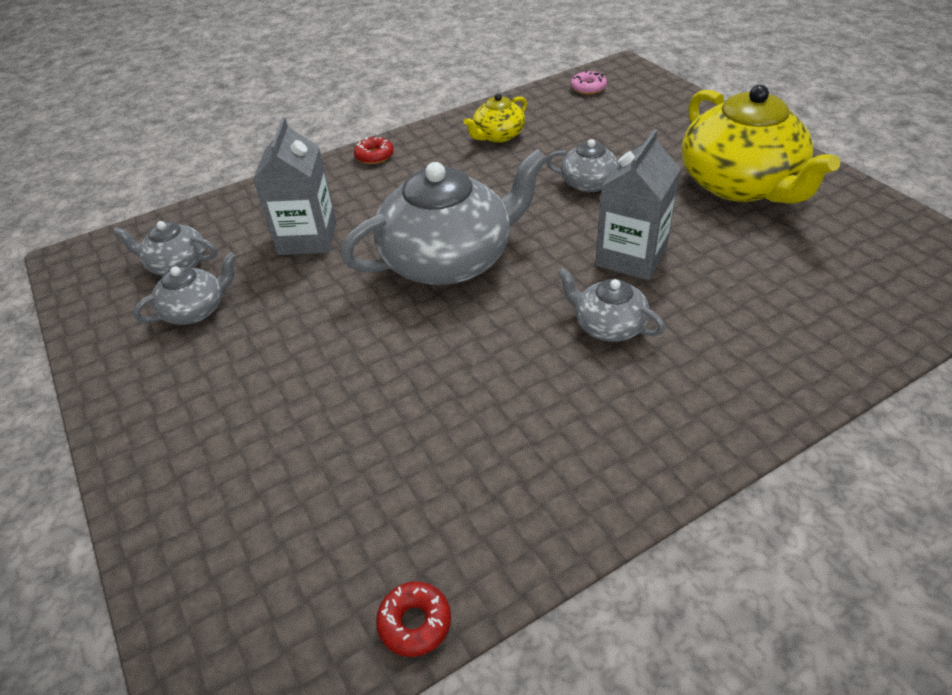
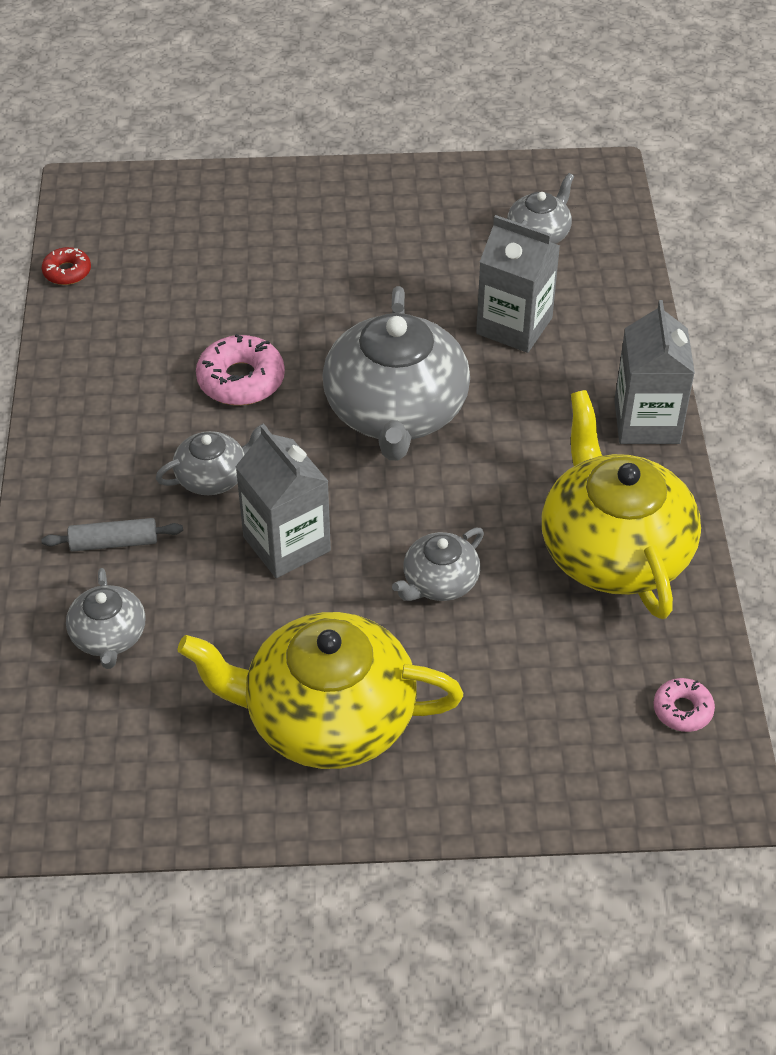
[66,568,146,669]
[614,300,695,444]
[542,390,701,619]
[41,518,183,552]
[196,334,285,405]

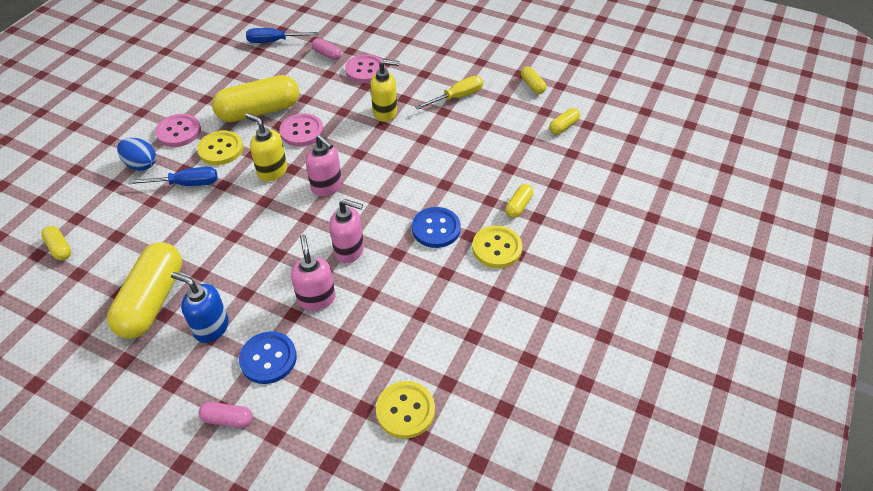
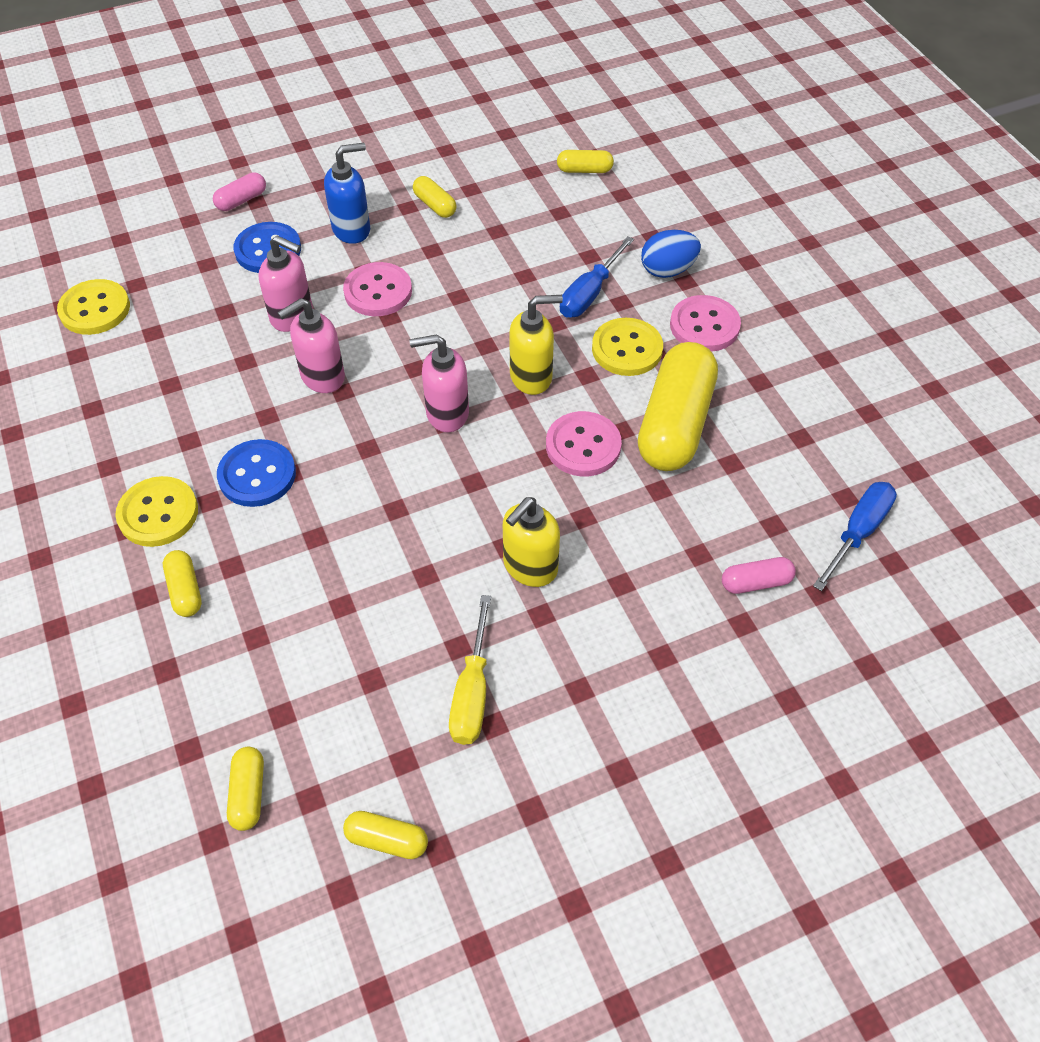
[413,176,457,218]
[343,262,412,316]

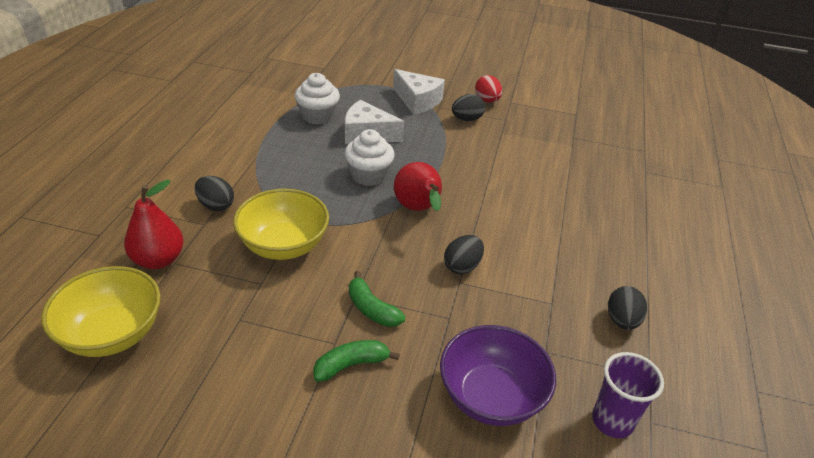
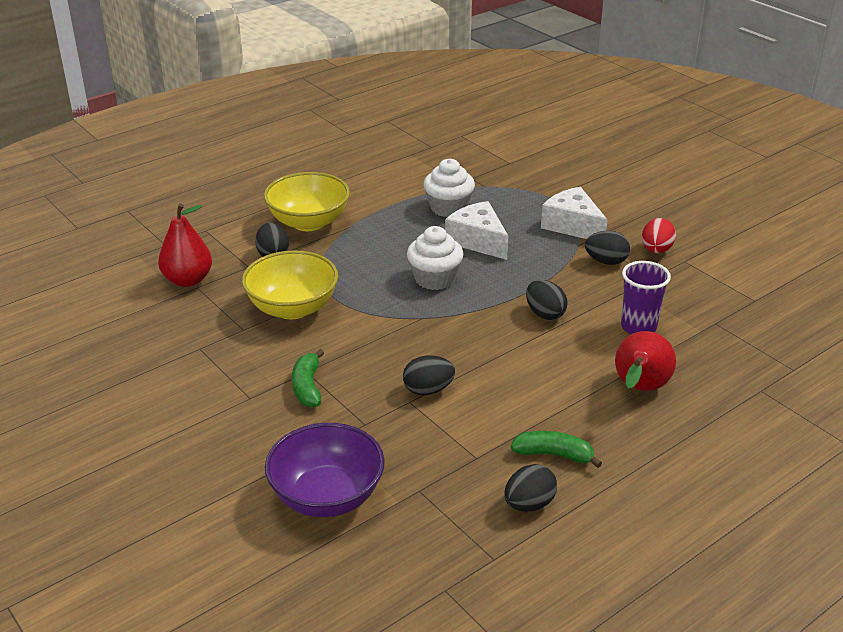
[264,172,350,231]
[511,431,602,468]
[541,187,607,239]
[615,331,676,391]
[621,261,671,334]
[526,280,568,320]

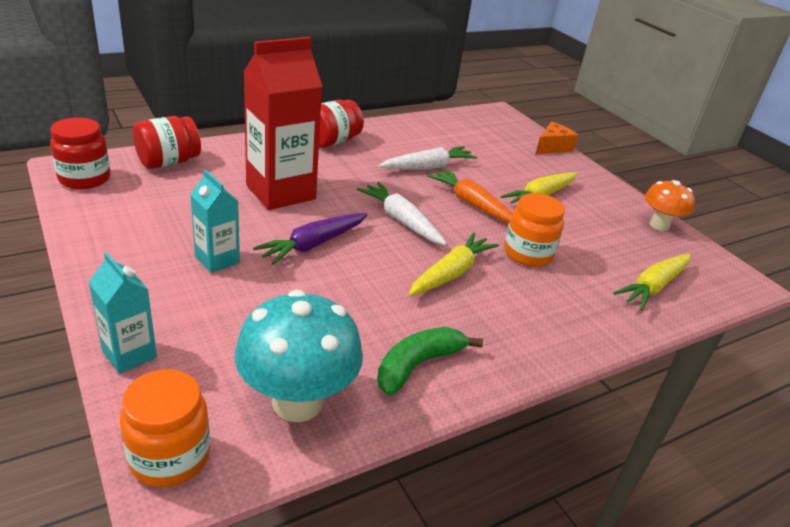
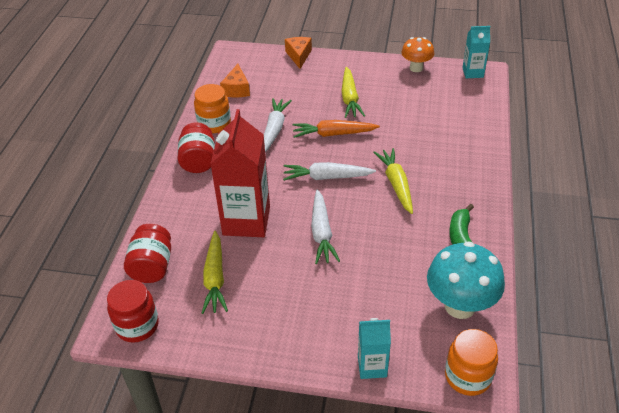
[462,26,490,78]
[311,190,340,264]
[194,84,231,133]
[201,231,228,314]
[220,64,250,97]

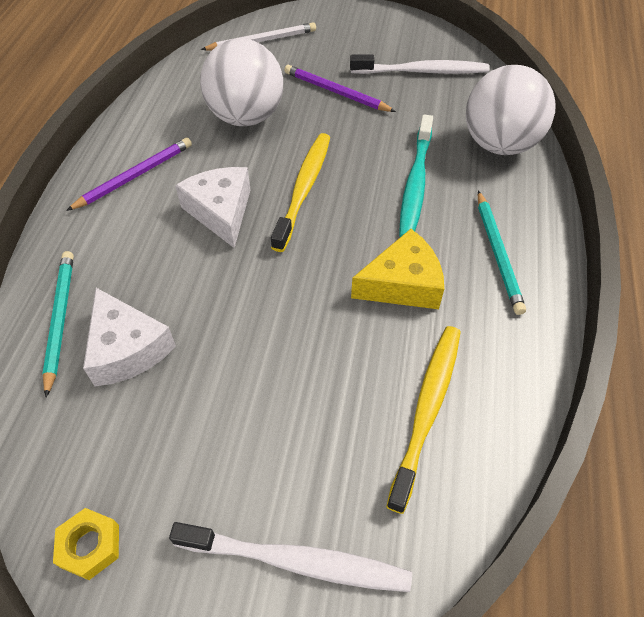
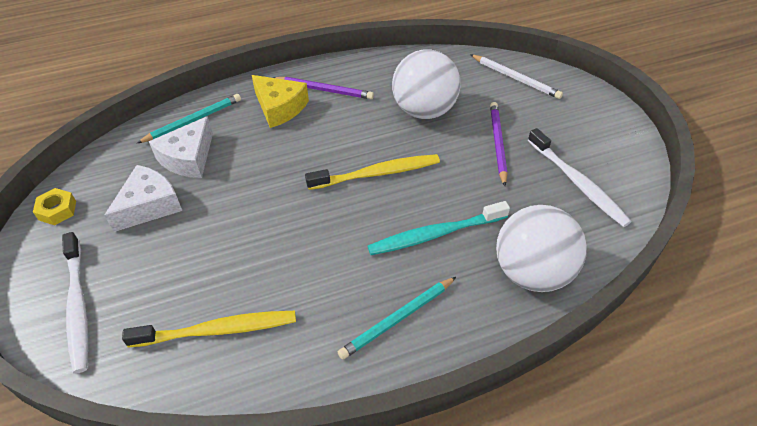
[104,165,183,232]
[252,75,309,128]

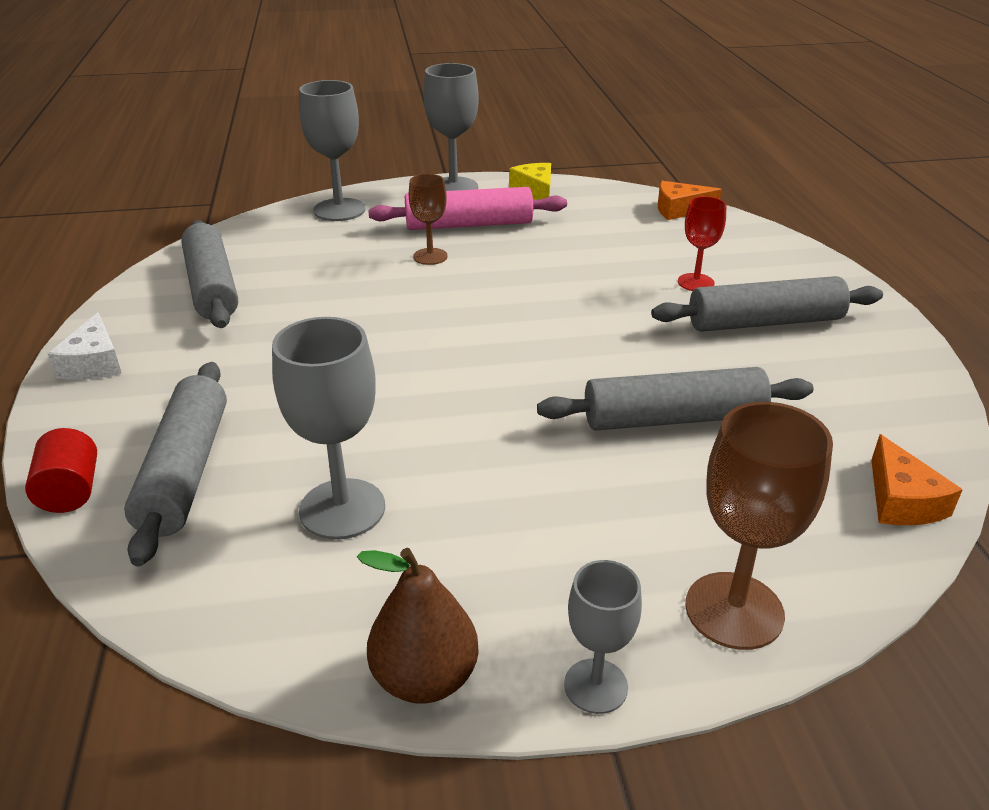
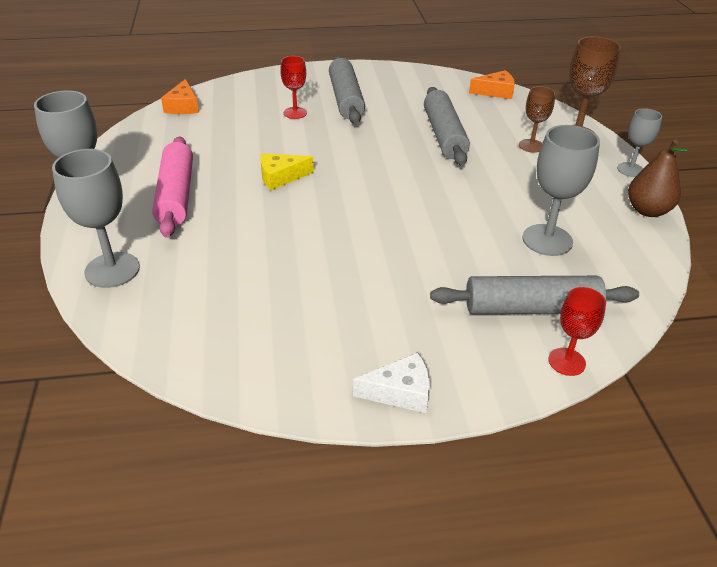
[549,287,606,376]
[181,220,238,328] (first image)
[519,86,555,153]
[260,153,314,190]

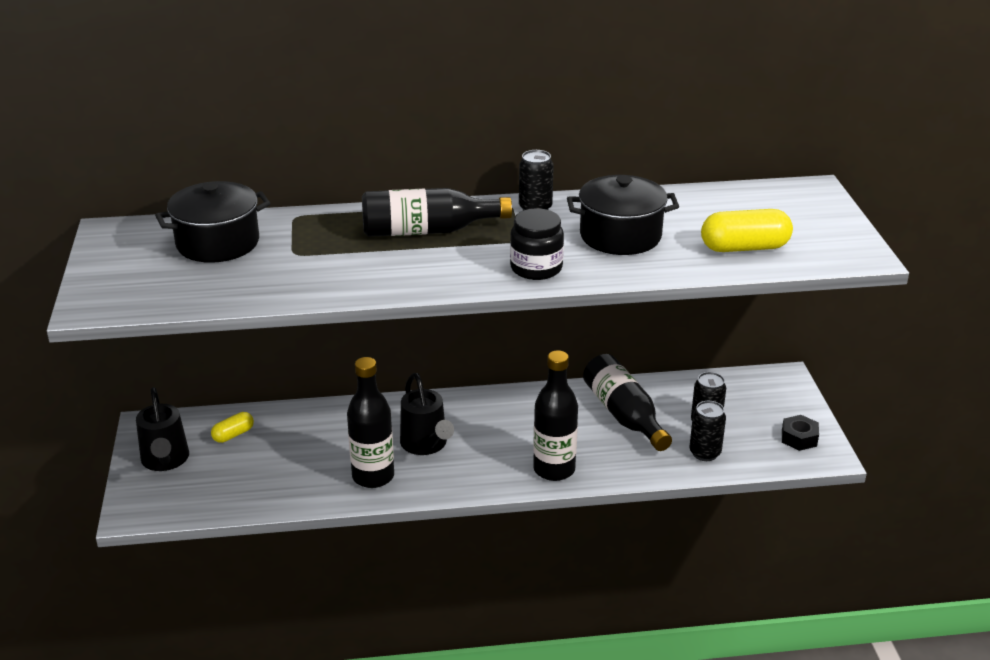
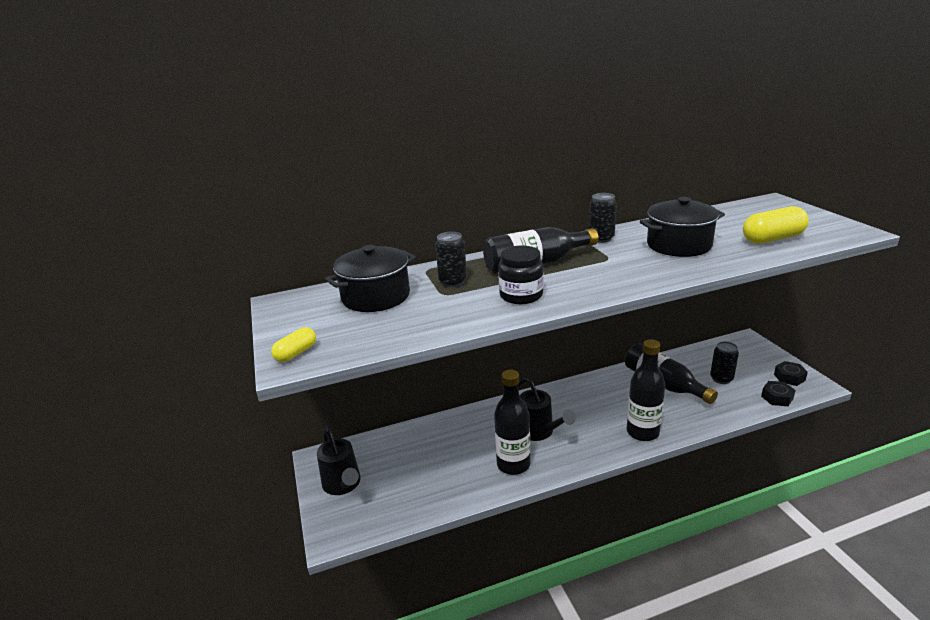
[271,327,316,362]
[498,246,544,304]
[435,232,467,287]
[761,381,796,406]

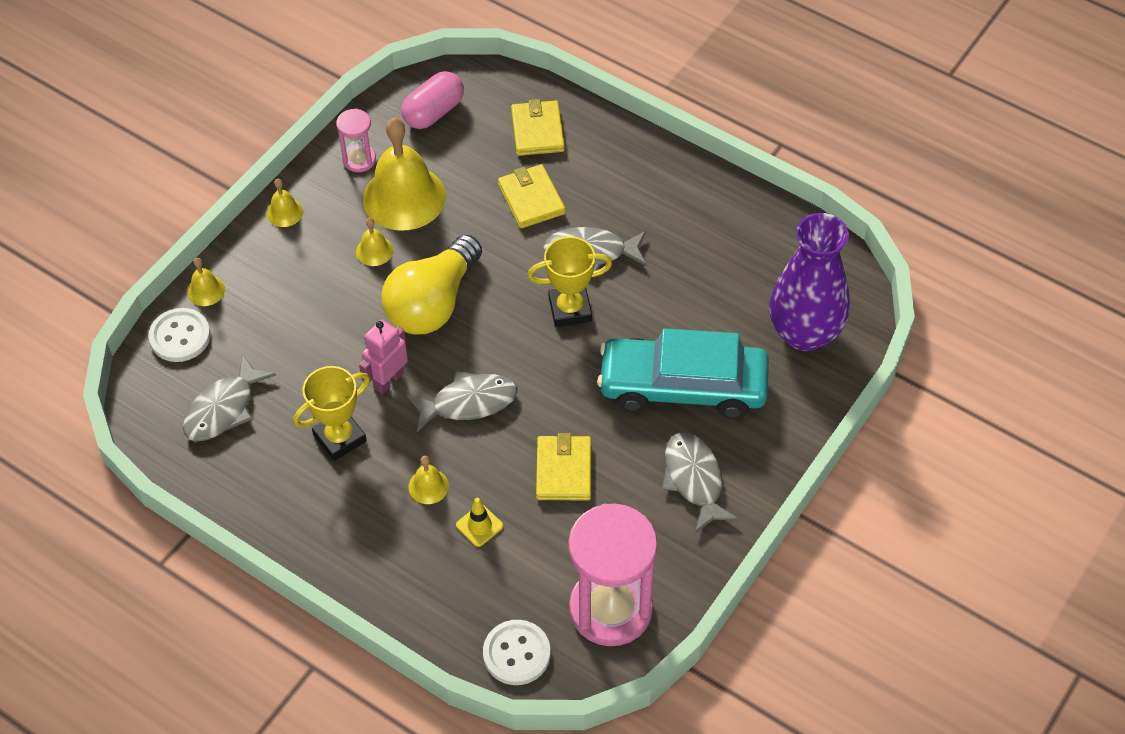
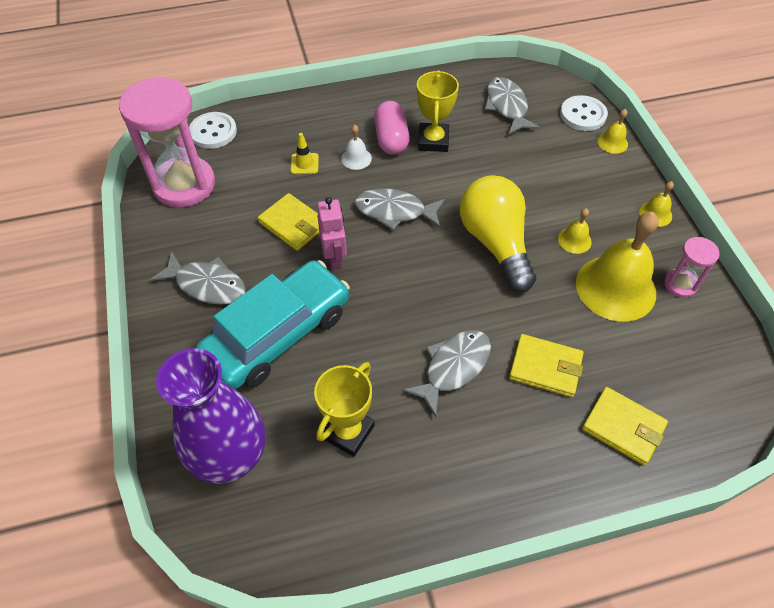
[317,197,347,270]
[374,101,410,155]
[354,188,445,230]
[341,125,372,170]
[314,362,375,457]

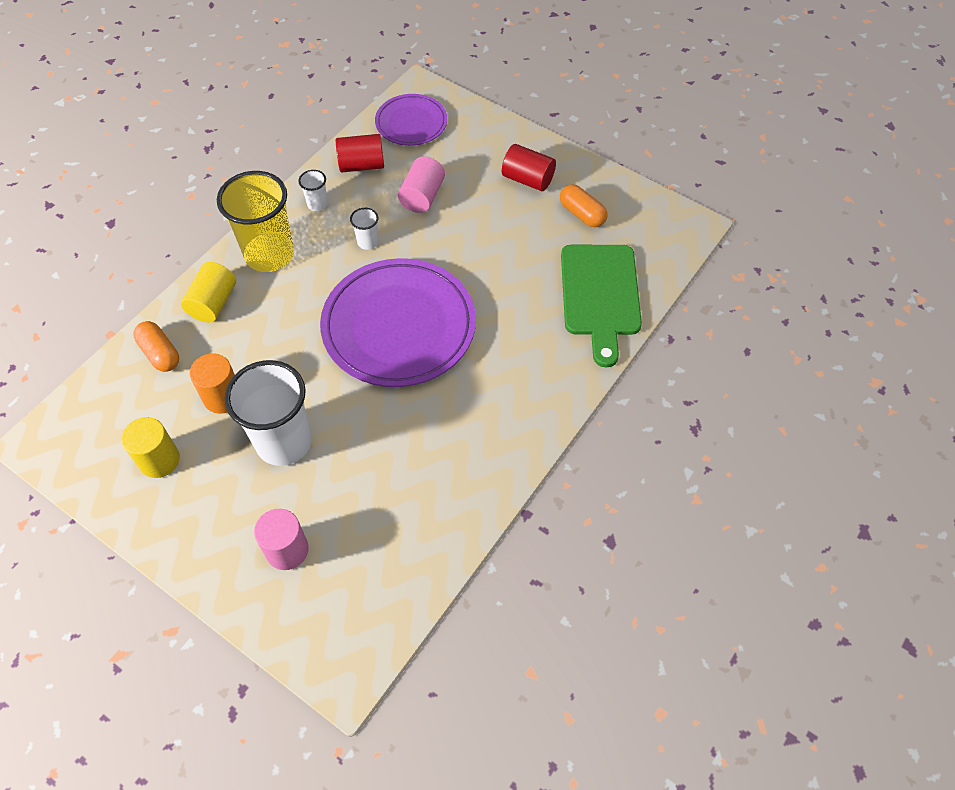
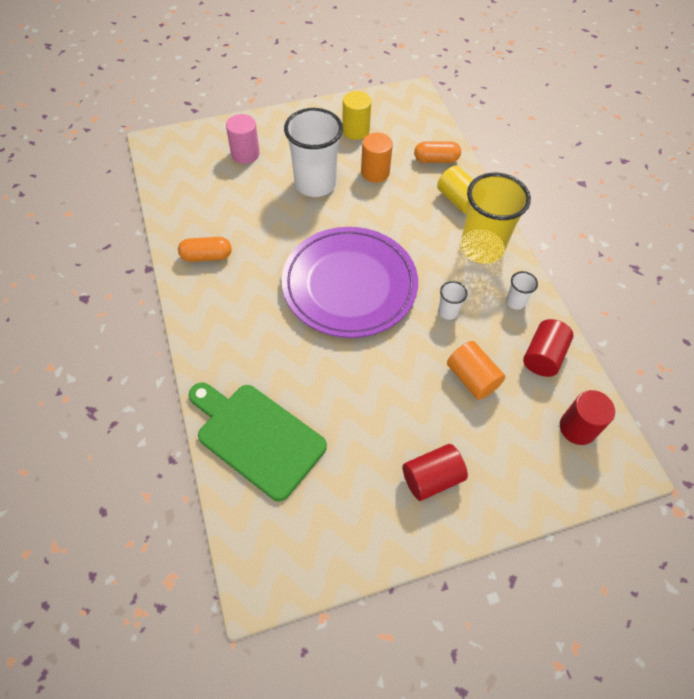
[560,390,615,445]
[447,341,506,400]
[178,237,232,262]

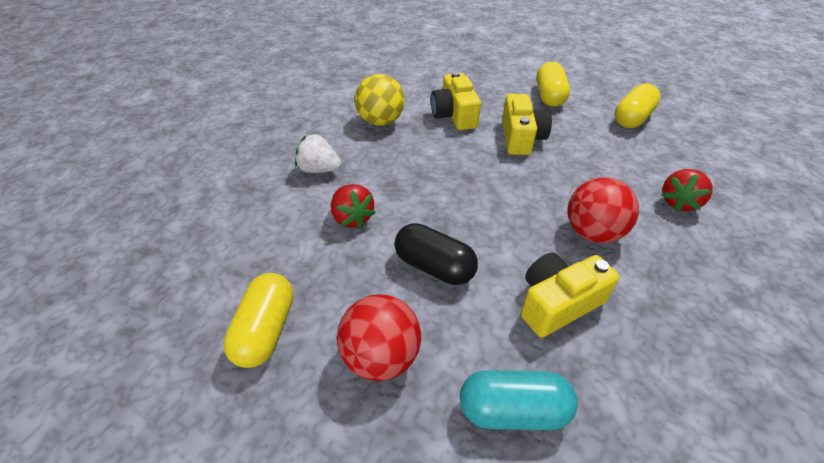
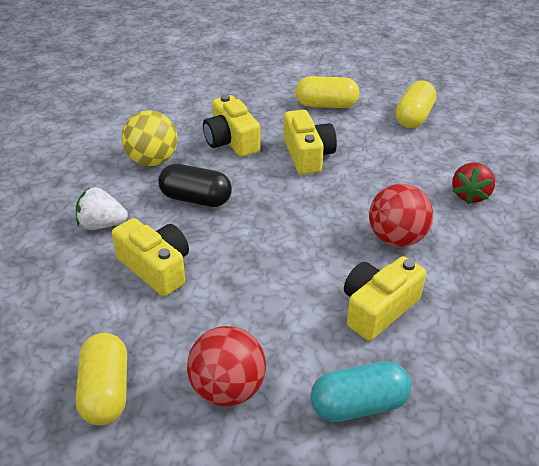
[112,218,189,296]
[158,164,232,207]
[296,76,359,108]

